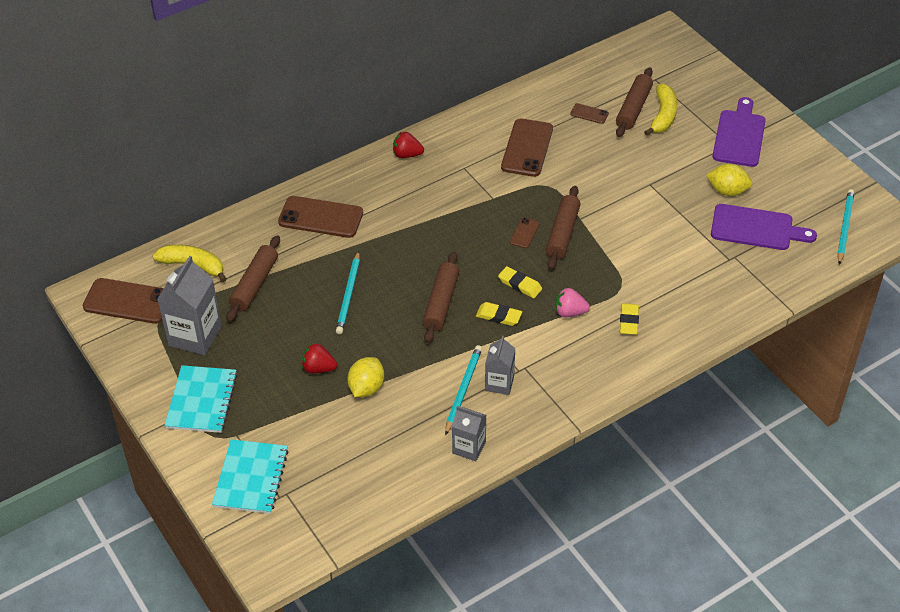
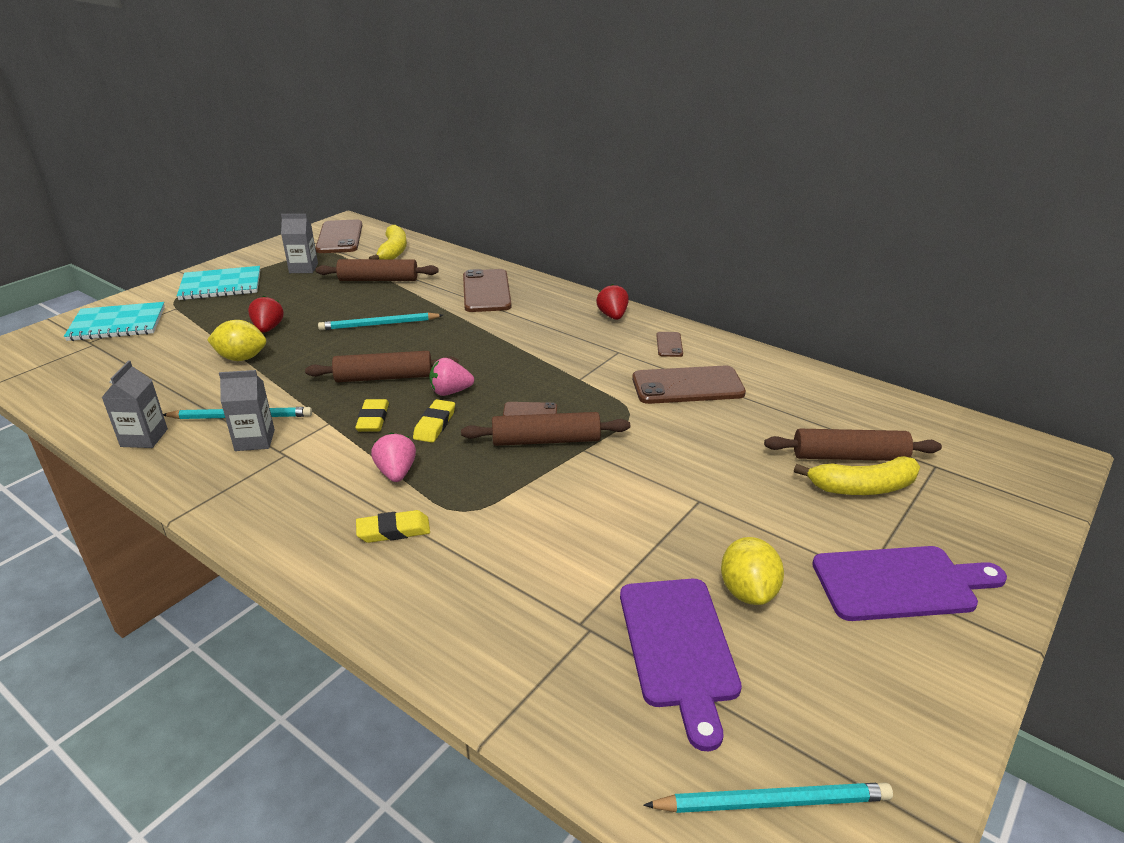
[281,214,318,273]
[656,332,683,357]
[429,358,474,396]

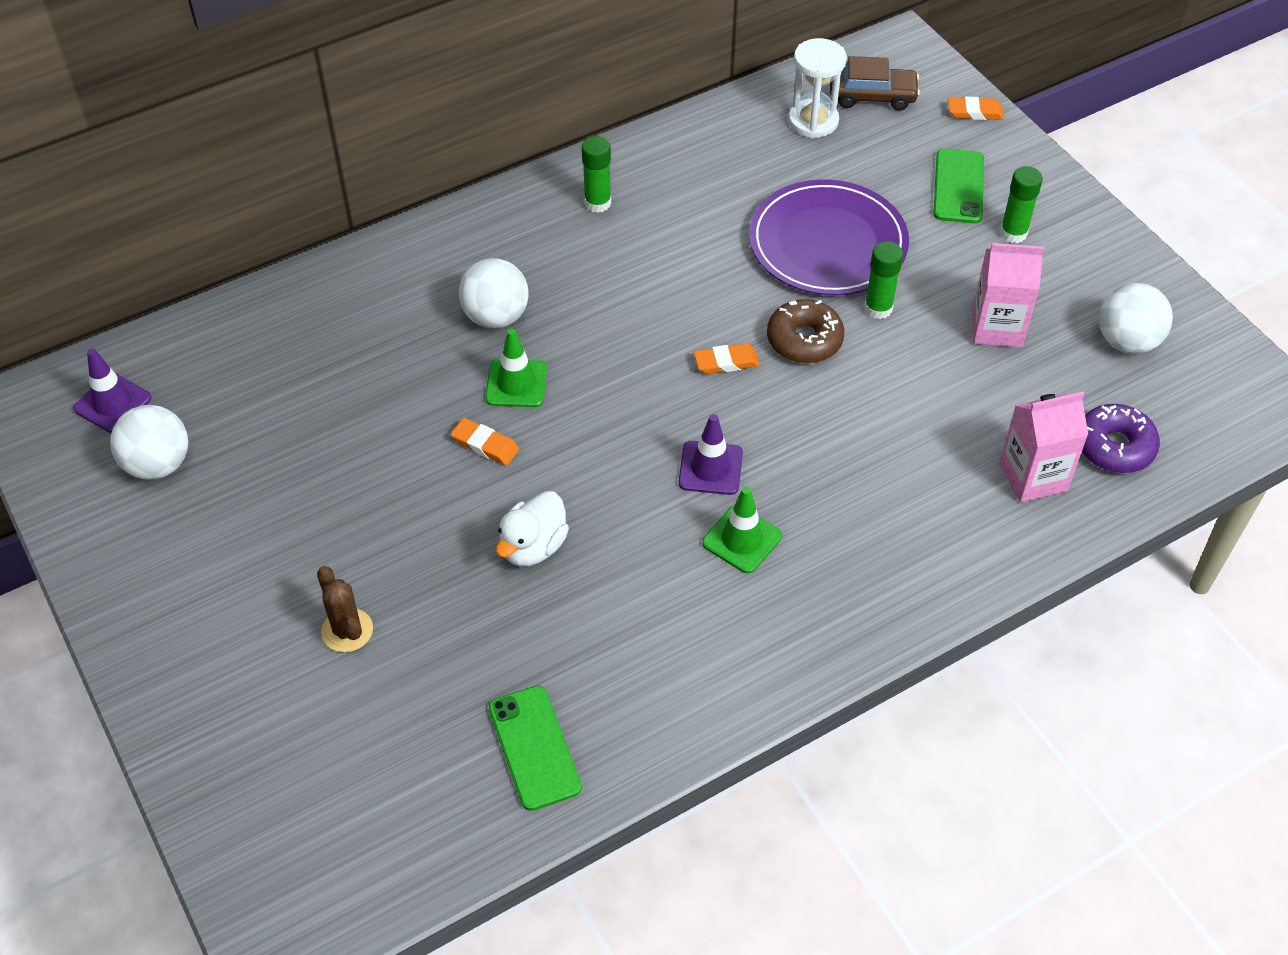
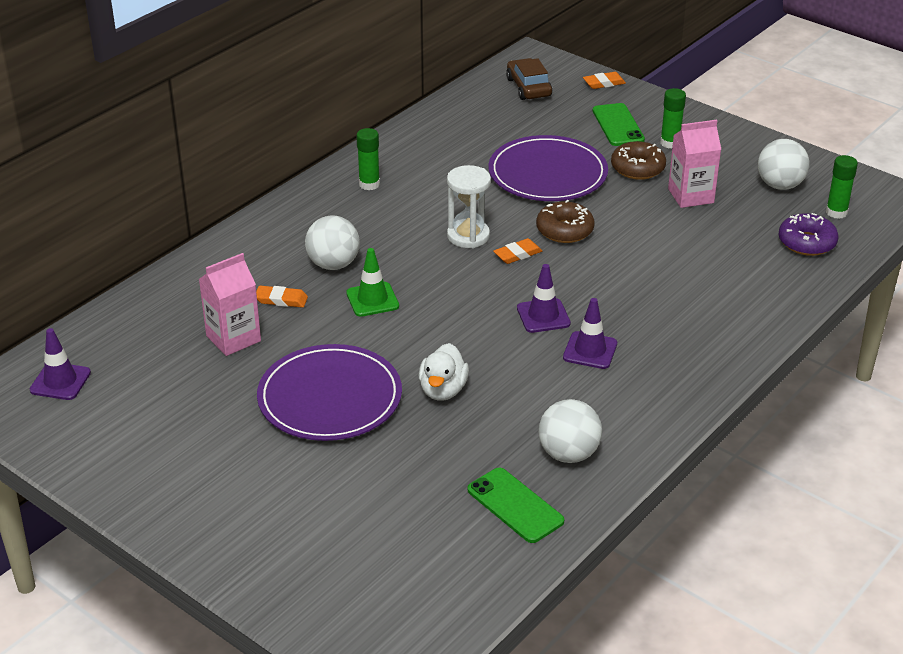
[538,399,602,463]
[317,566,373,652] (first image)
[256,286,308,308]
[563,298,617,369]
[447,165,491,248]
[506,58,552,100]
[826,155,858,219]
[199,253,261,356]
[257,344,402,441]
[611,141,666,180]

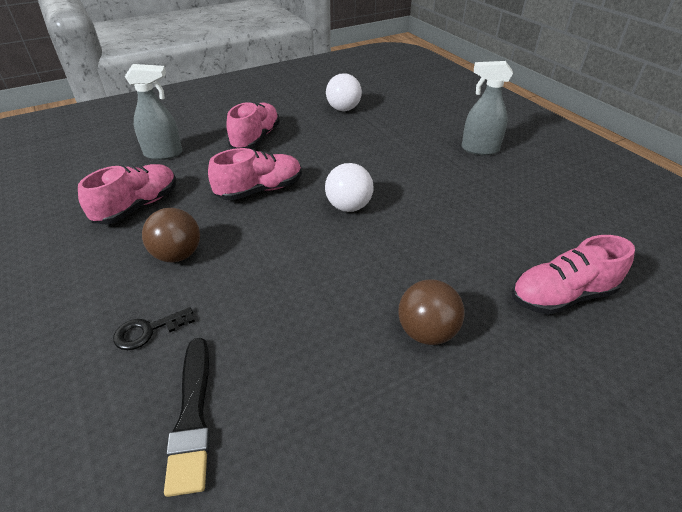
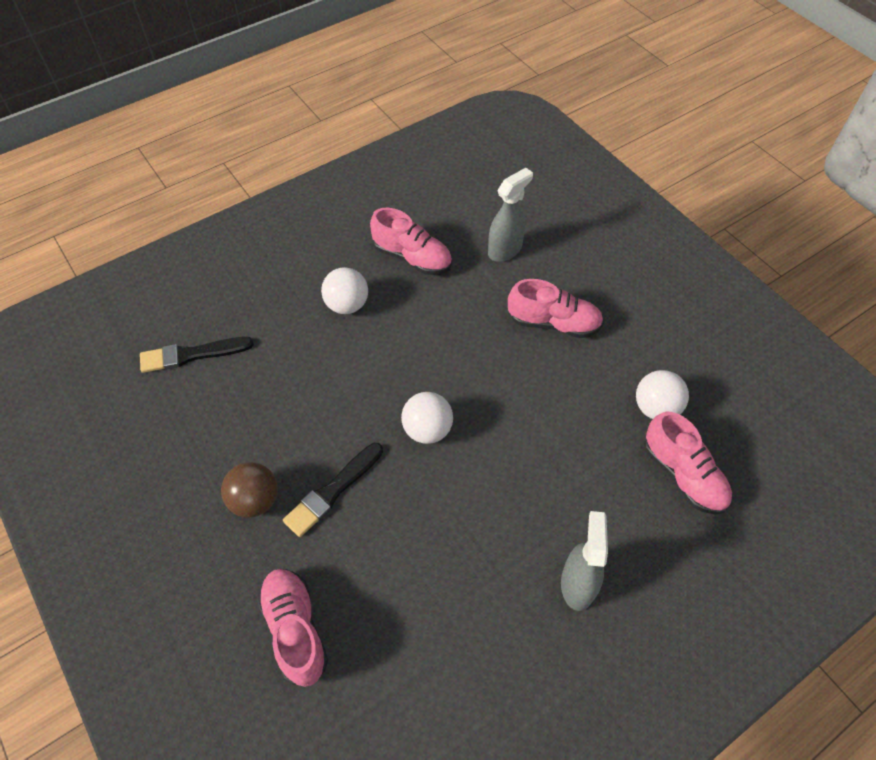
[113,307,195,350] (first image)
[488,168,533,262]
[321,267,368,314]
[644,412,732,515]
[283,443,383,537]

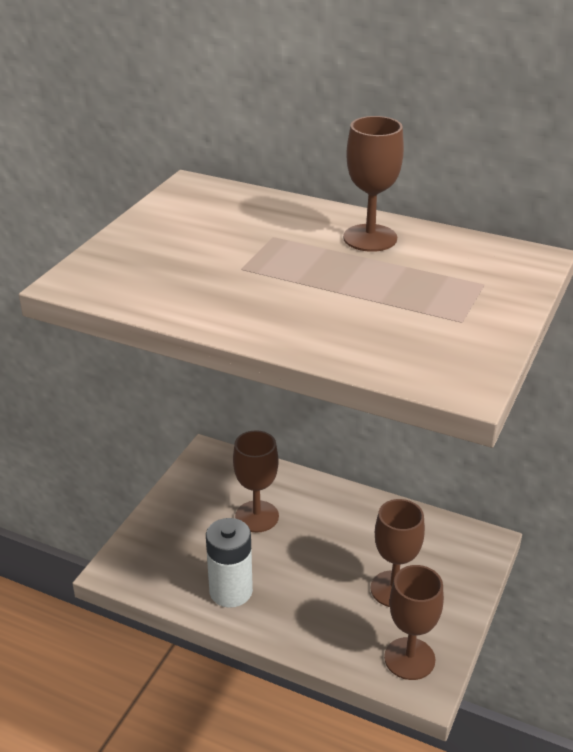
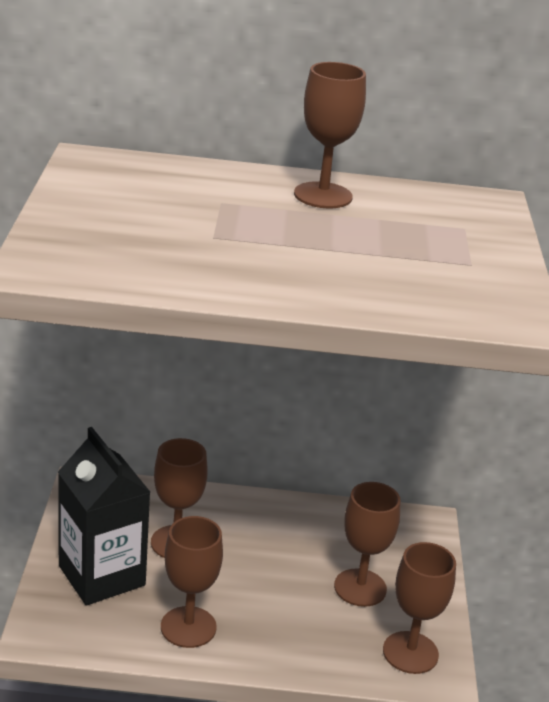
[161,516,223,648]
[58,427,150,605]

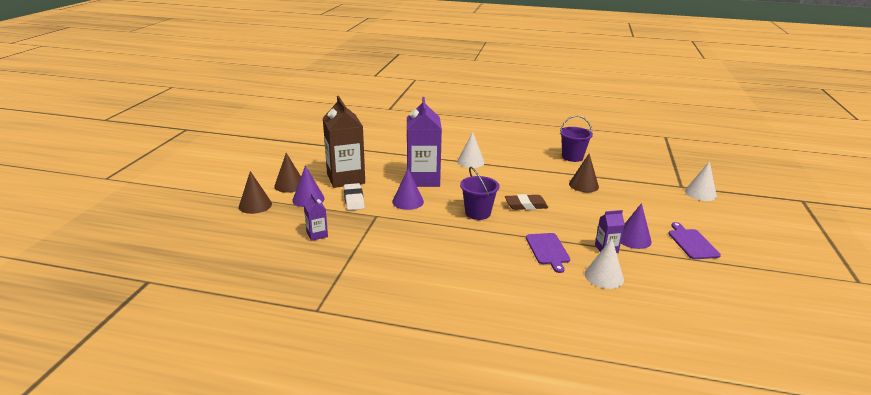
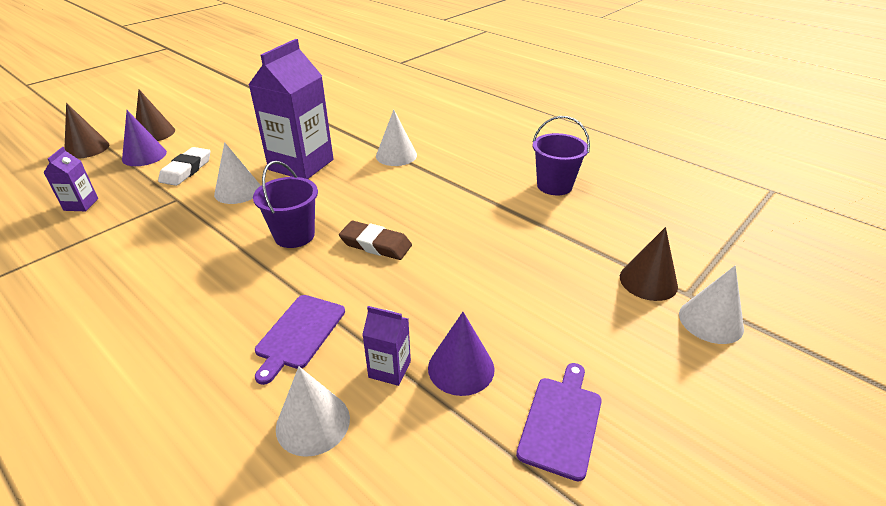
[323,96,365,188] (first image)
[214,142,261,204]
[620,227,678,301]

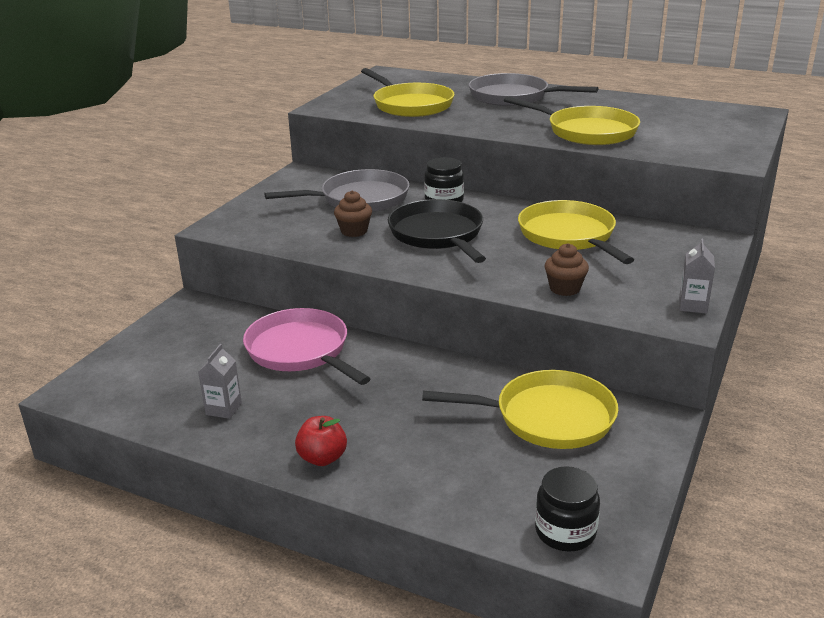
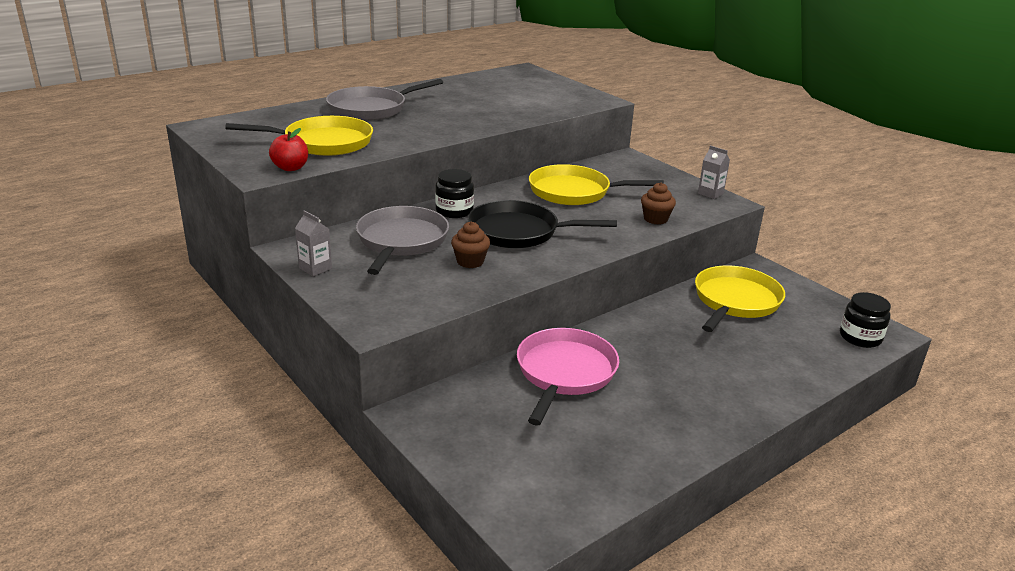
[295,210,332,276]
[517,328,619,426]
[269,128,308,171]
[504,96,640,145] (first image)

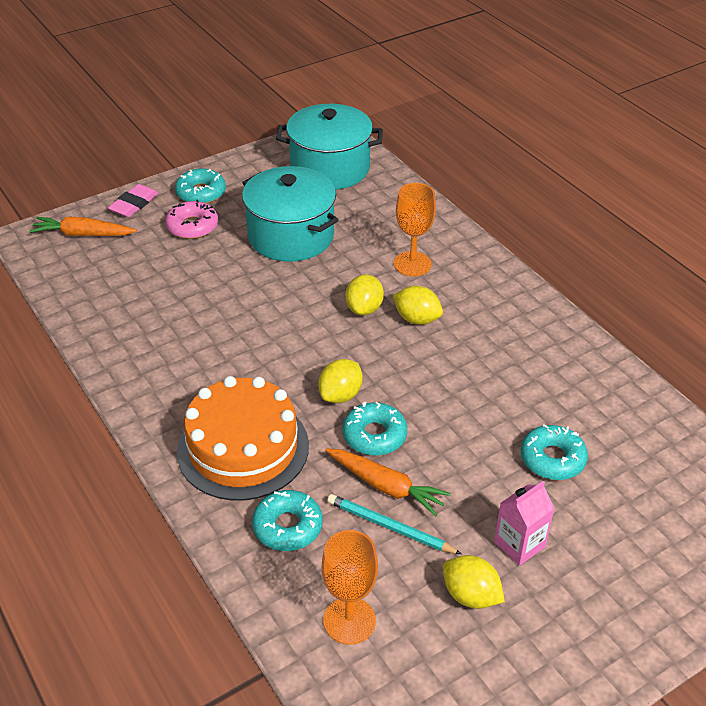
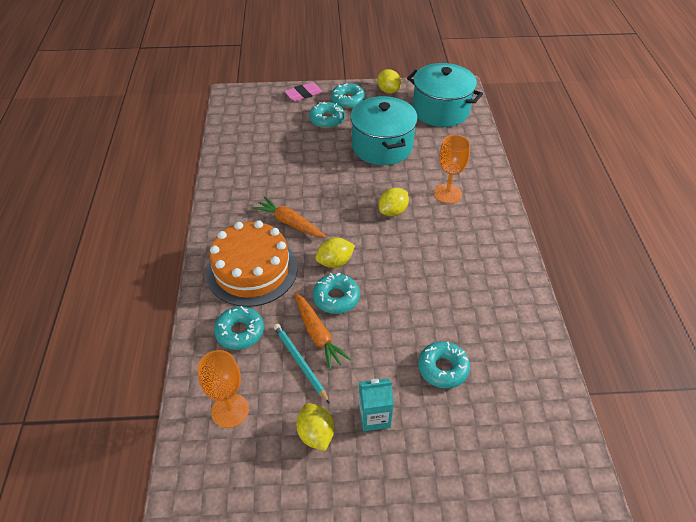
[253,197,326,238]
[309,102,345,128]
[377,69,401,94]
[359,378,394,431]

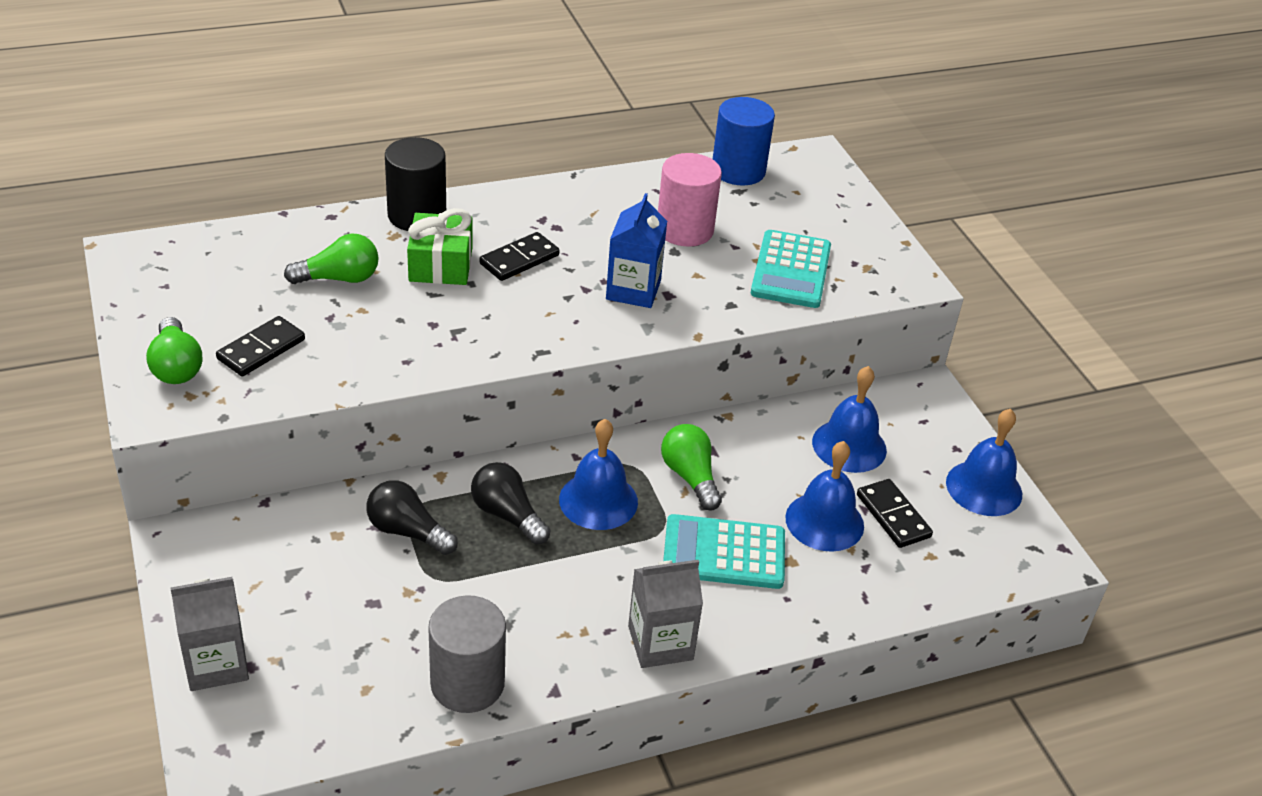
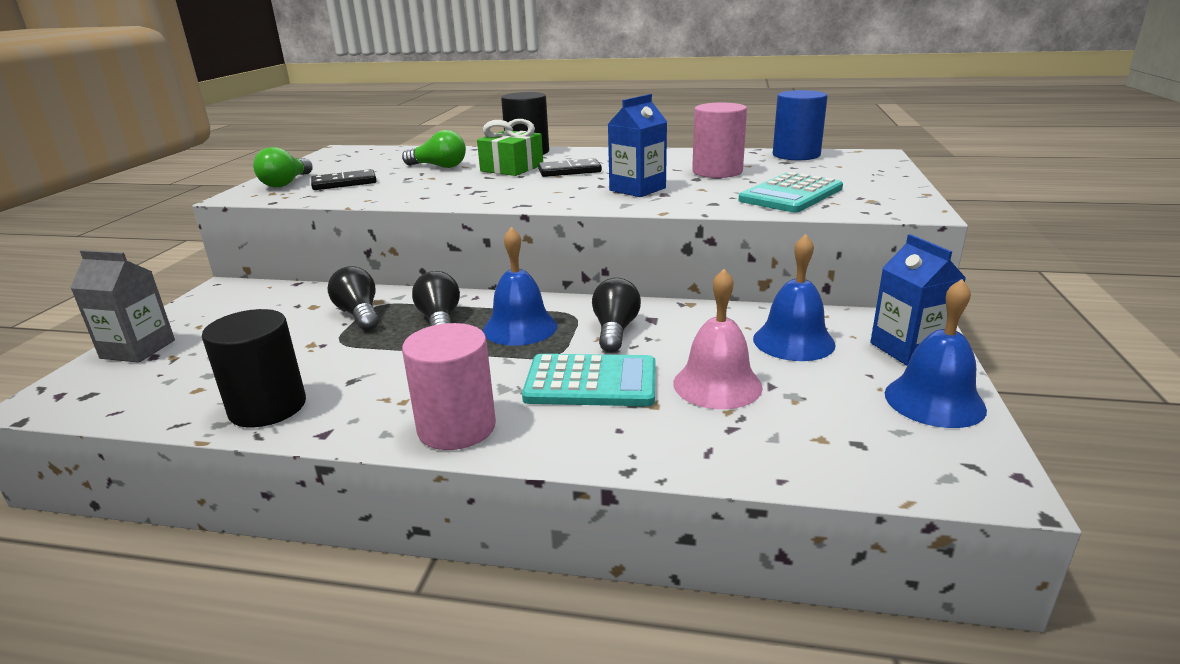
[202,309,306,427]
[402,323,496,450]
[592,278,641,352]
[522,354,656,406]
[673,269,763,409]
[857,479,933,548] (first image)
[870,234,966,365]

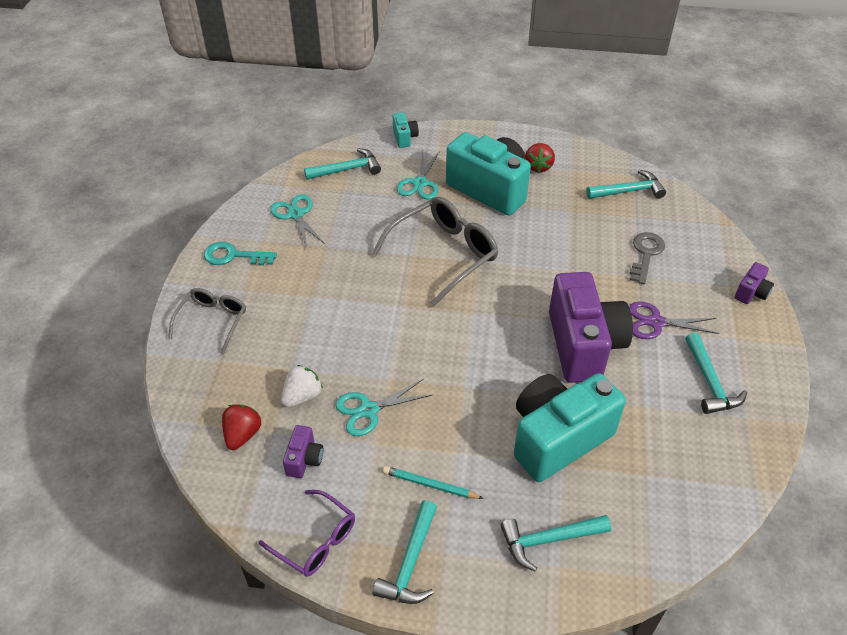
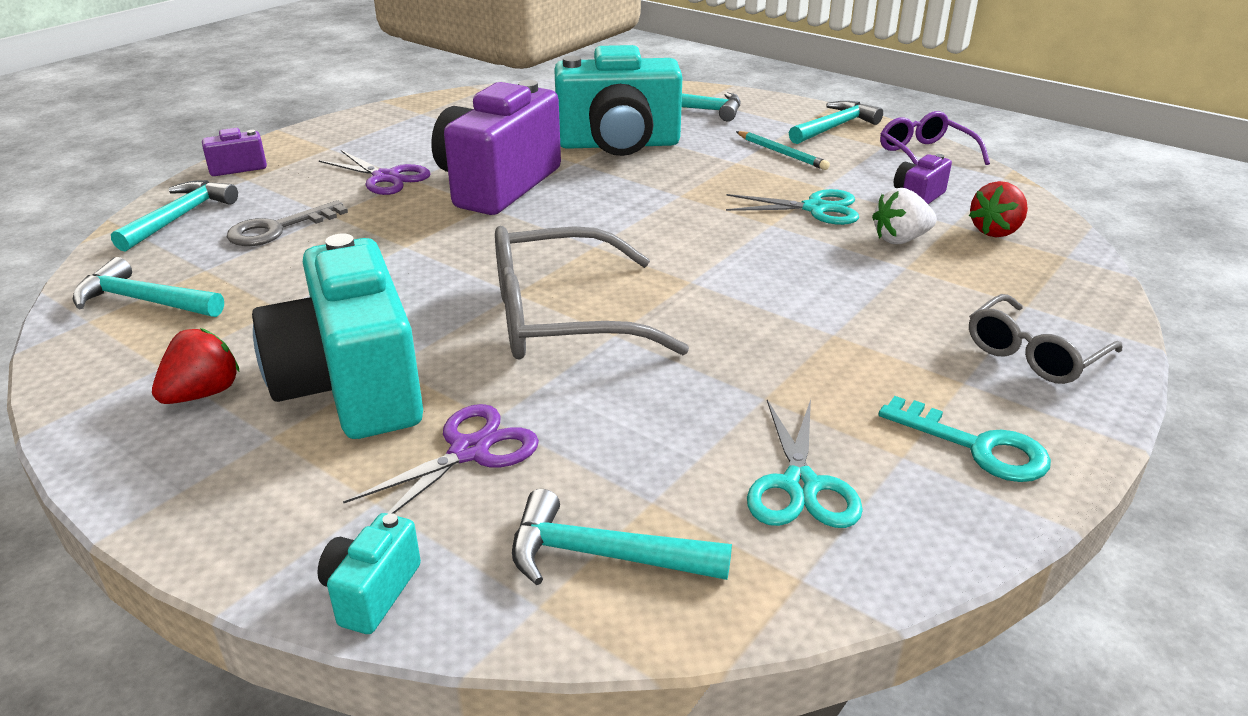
[343,404,539,514]
[111,180,238,252]

